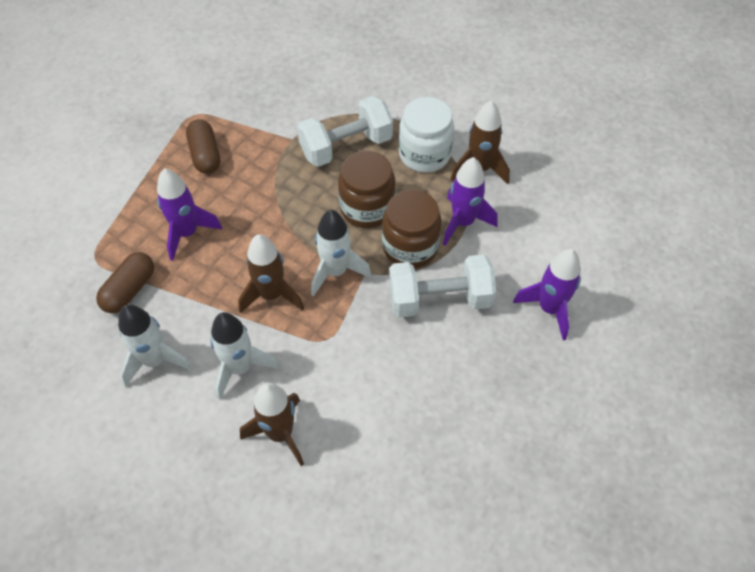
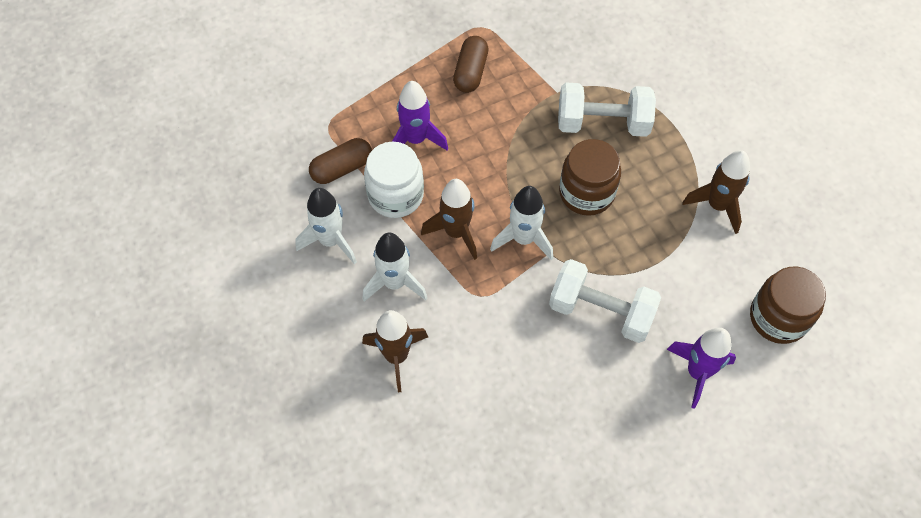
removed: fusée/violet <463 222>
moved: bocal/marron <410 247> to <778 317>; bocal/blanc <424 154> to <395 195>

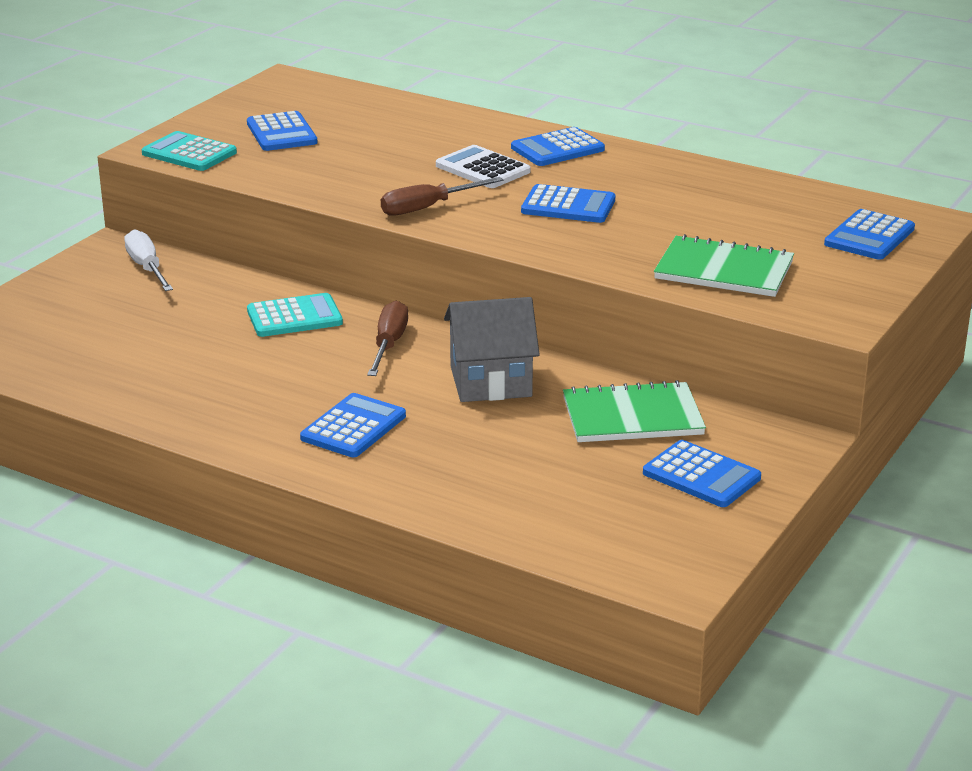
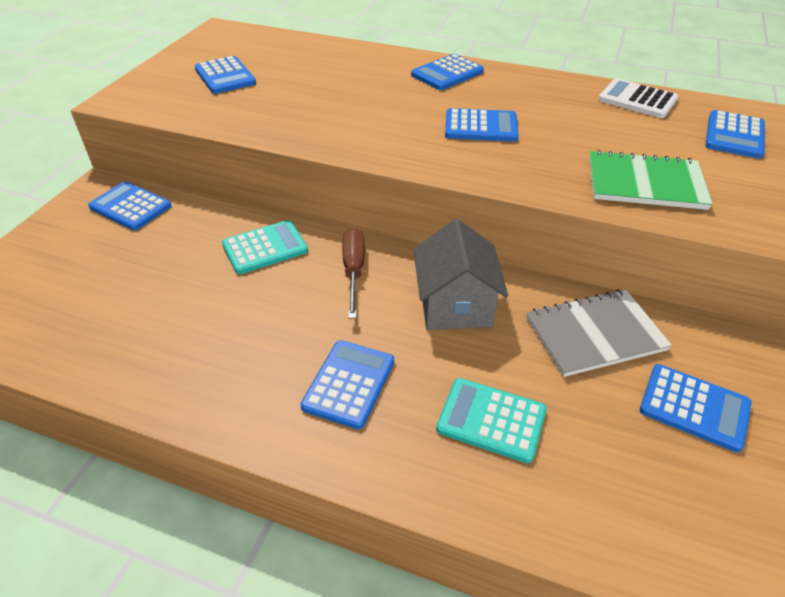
removed: tournevis/marron <428 208>
moved: calculatrice/turquoise <189 153> to <491 420>; calculatrice/blanc <483 169> to <637 99>
replaced: tournevis/blanc <147 268> to calculatrice/bleu <130 207>
recoloured: carnet/vert <632 416> to carnet/gris <595 334>
turned: maison/gris <490 381> = <455 305> 75 degrees counterclockwise

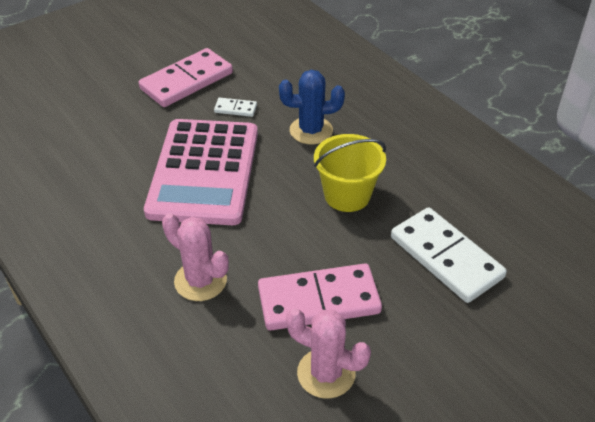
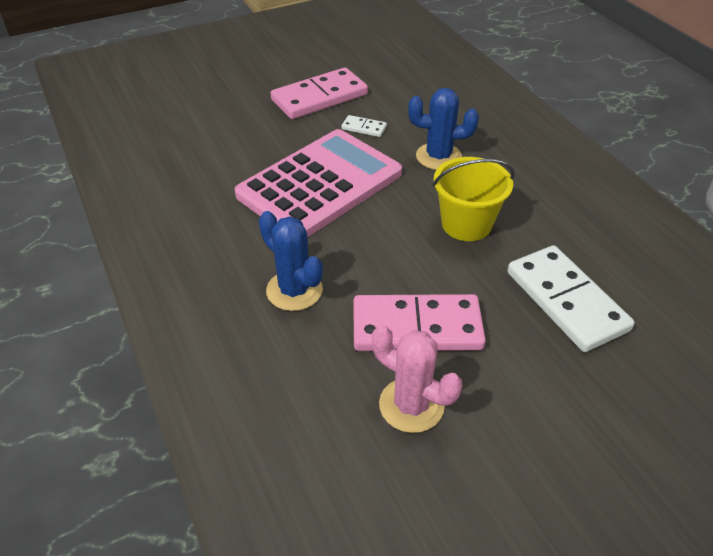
recoloured: cactus/rose <200 281> to cactus/bleu <294 290>
turned: calculatrice/rose <204 172> = <320 184> 150 degrees counterclockwise

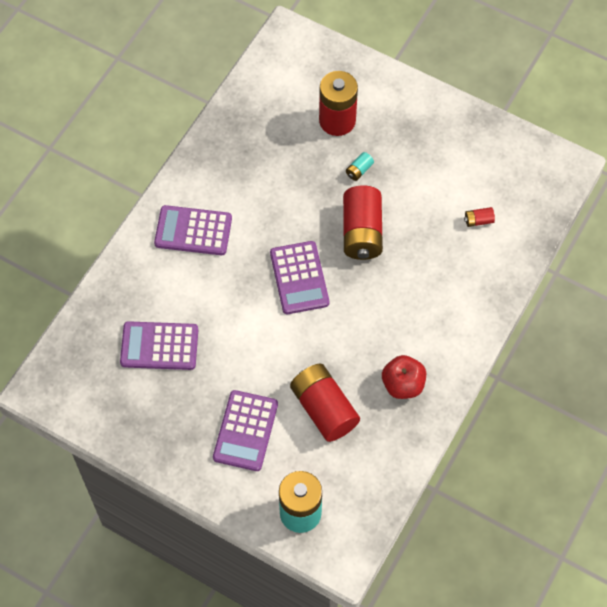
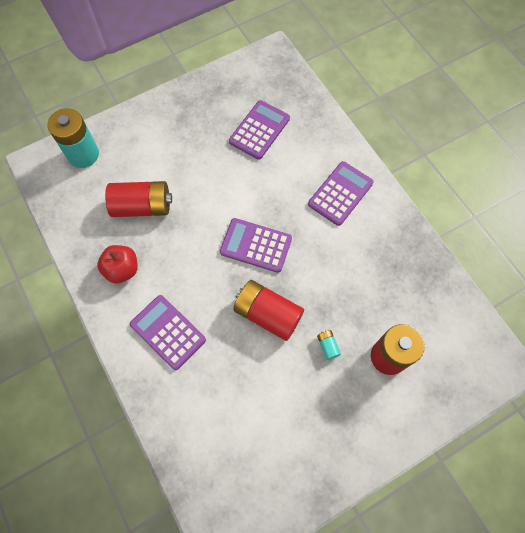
removed: pile/rouge <478 220>
moved: calculatrice/violet <245 431> to <168 332>

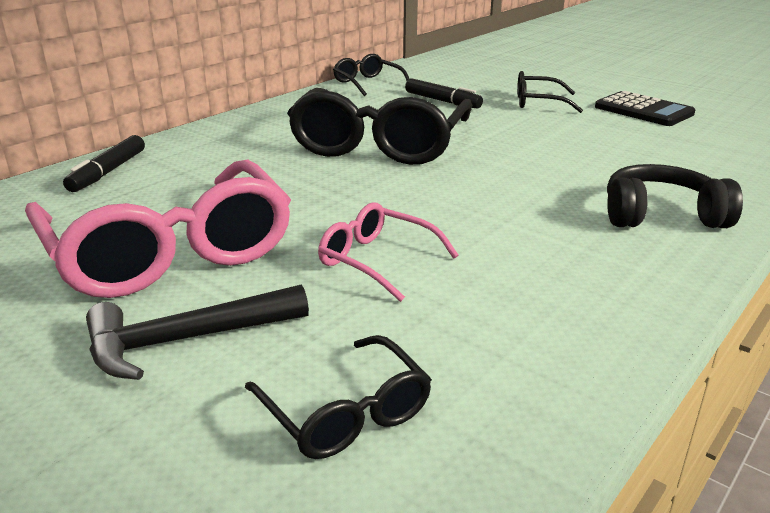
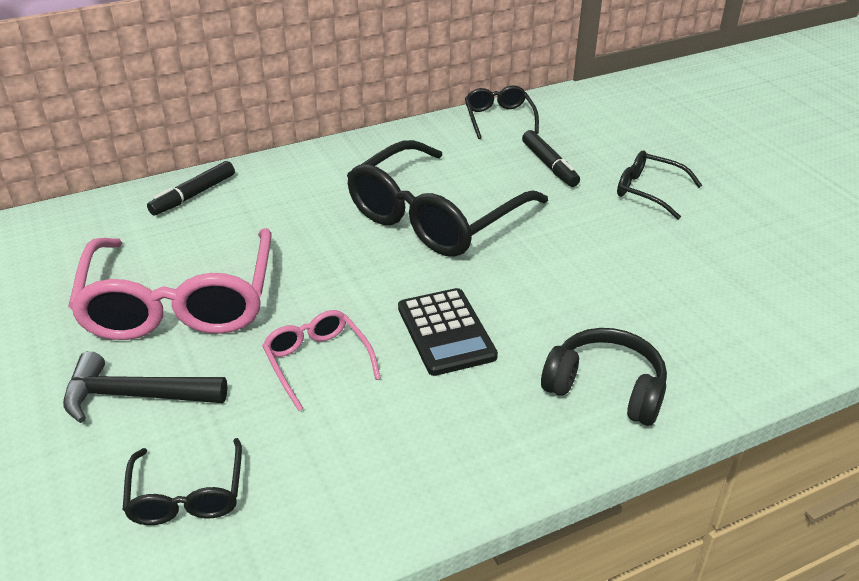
moved: calculatrice/noir <643 110> to <446 332>

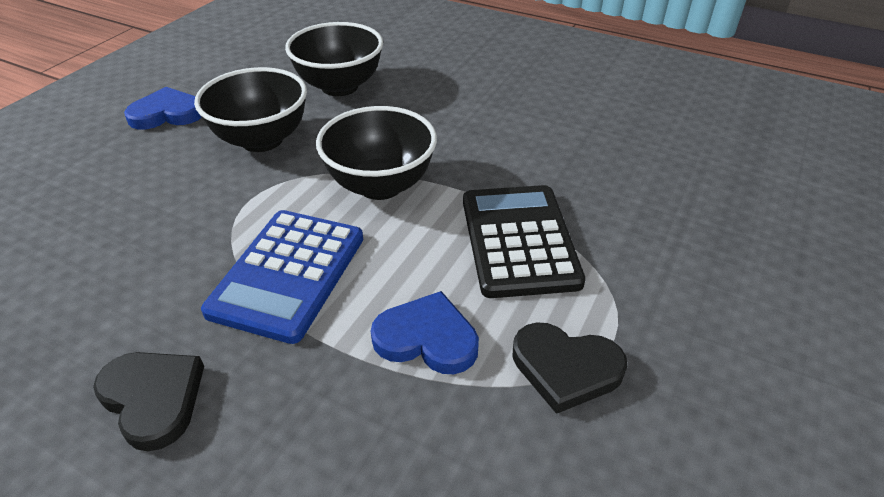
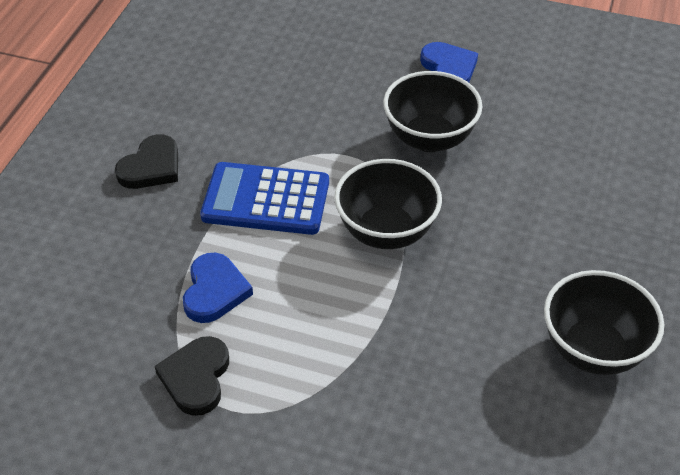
removed: calculatrice/noir <519 240>
moved: bol/noir <339 86> to <593 350>

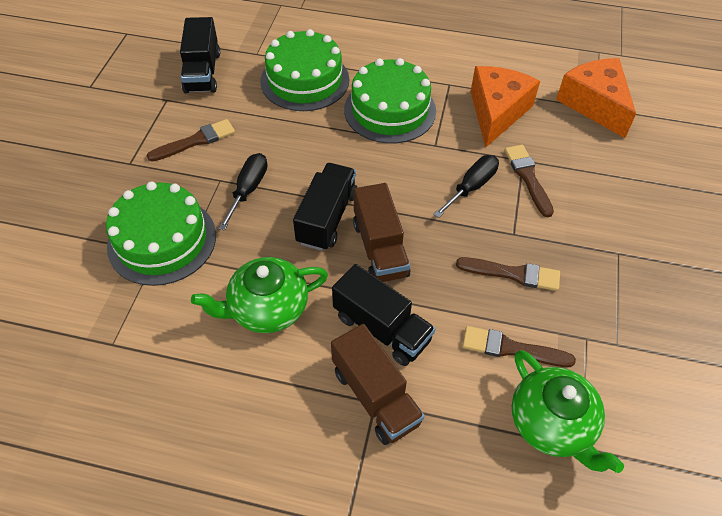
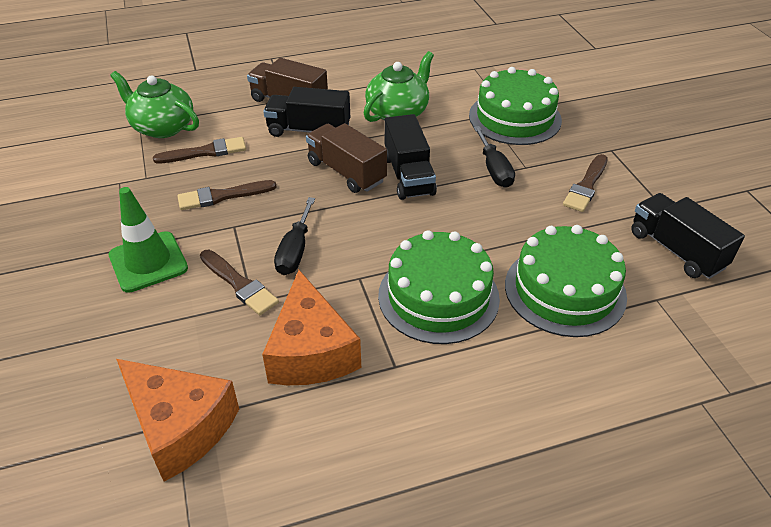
added: cône de chantier/vert <148 262>

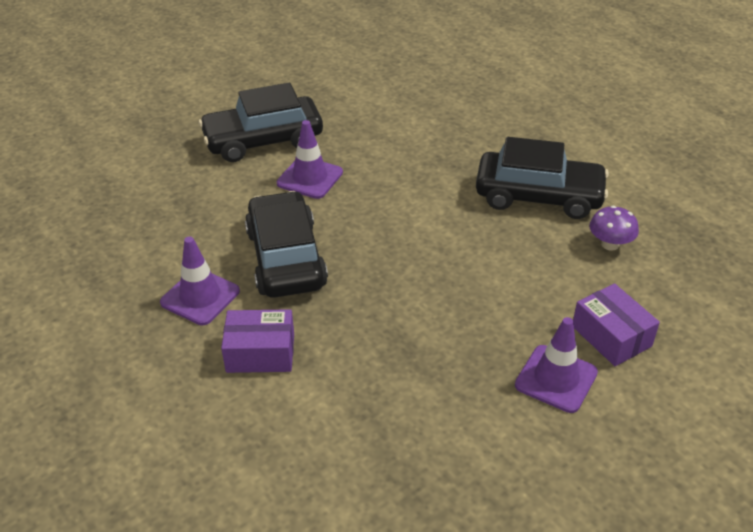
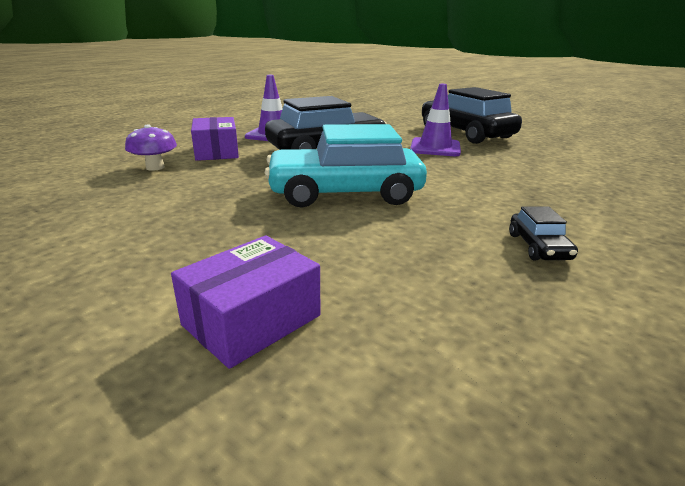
removed: cône de chantier/violet <556 379>
added: voiture/turquoise <345 193>
moved: champignon/violet <610 244> to <155 167>
resized: voiture/noir <538 196> = <538 247> x0.42

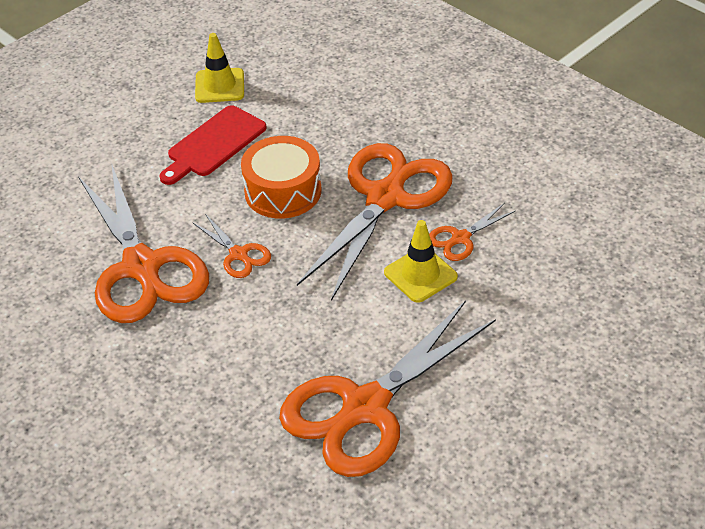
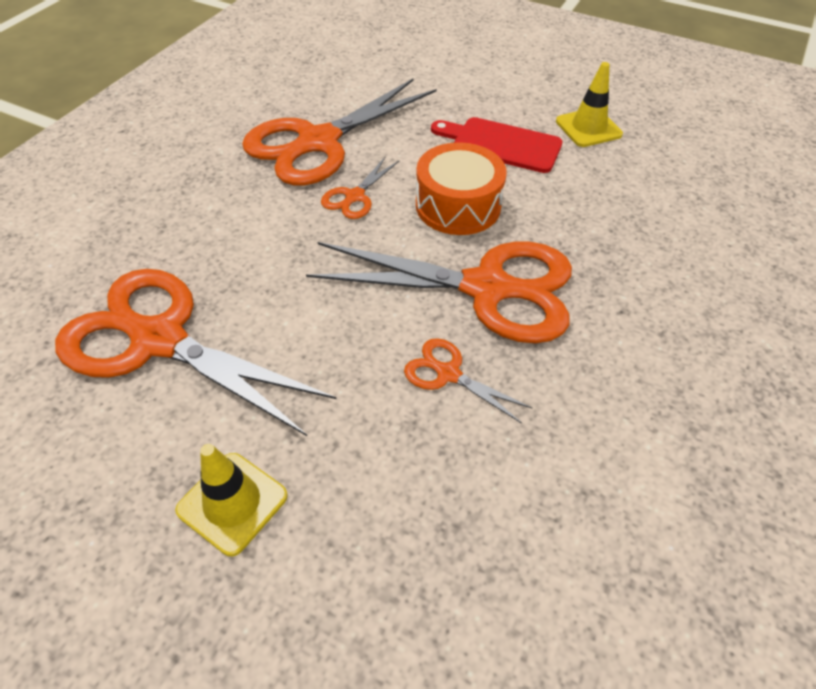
moved: cône de chantier/jaune <420 275> to <232 503>

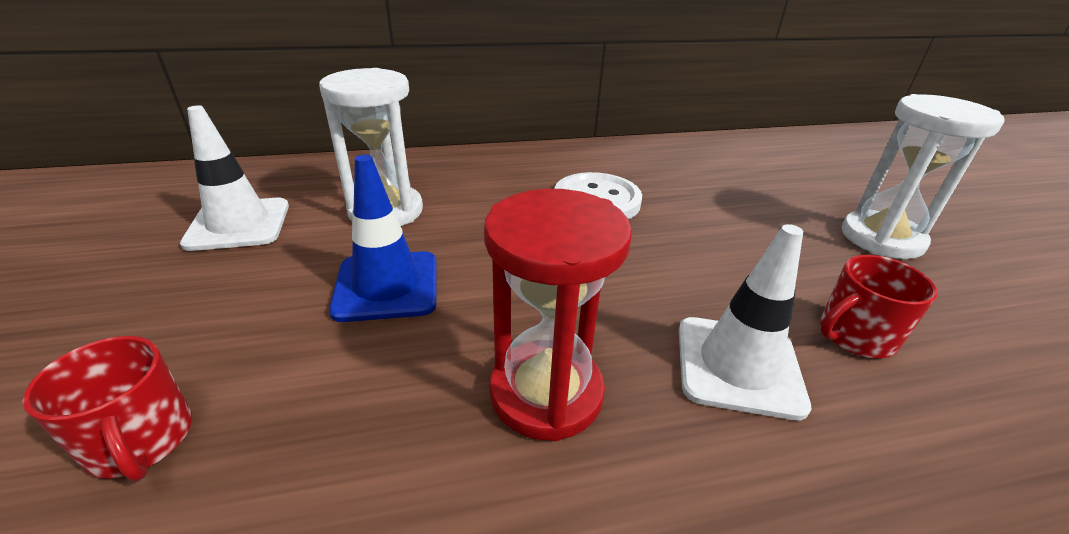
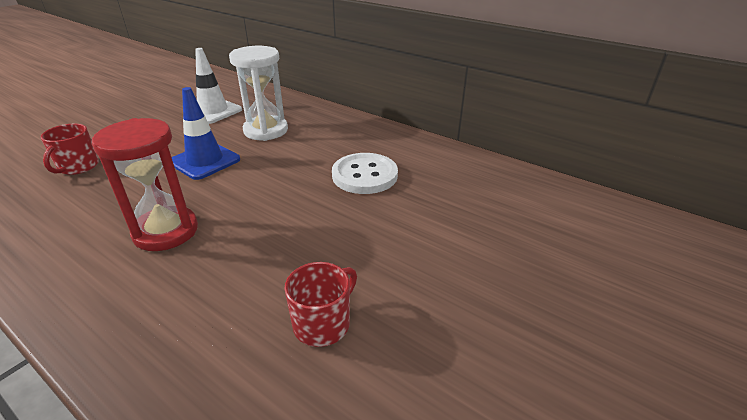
removed: cône de chantier/blanc <738 366>; sablier/blanc <881 238>
turned: tasse/rouge <854 335> = <323 323> 105 degrees clockwise

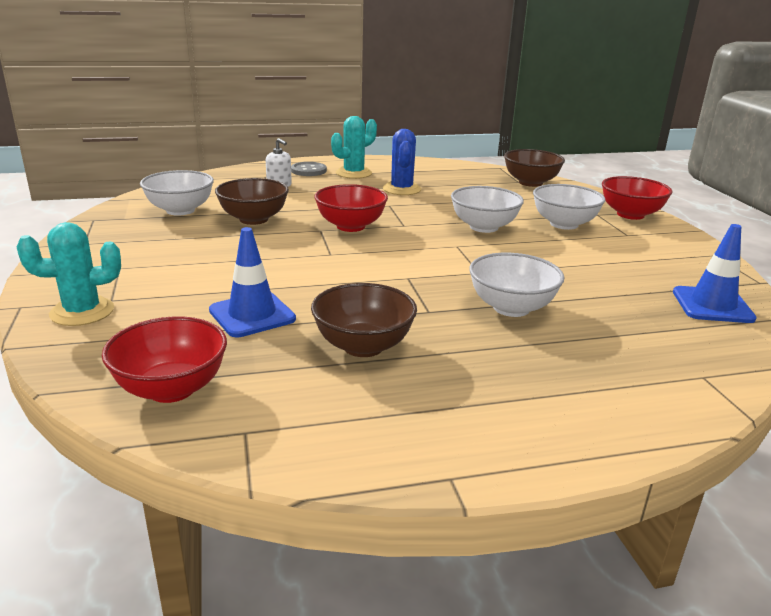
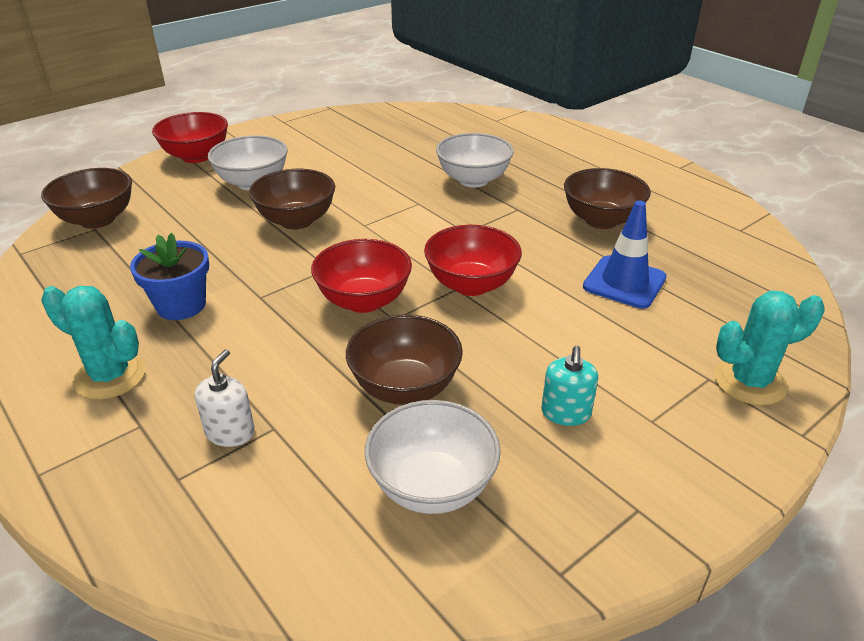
removed: bouton/gris <308 170>; cône de chantier/bleu <712 305>
added: distributeur de savon/turquoise <566 413>
moved: bol/rouge <171 389> to <471 284>
replaced: cactus/bleu <401 189> to pot de fleurs/bleu <181 305>
recoloured: bol/blanc <483 227> to bol/marron <296 220>
turned: cactus/turquoise <82 312> = <749 382> 60 degrees counterclockwise

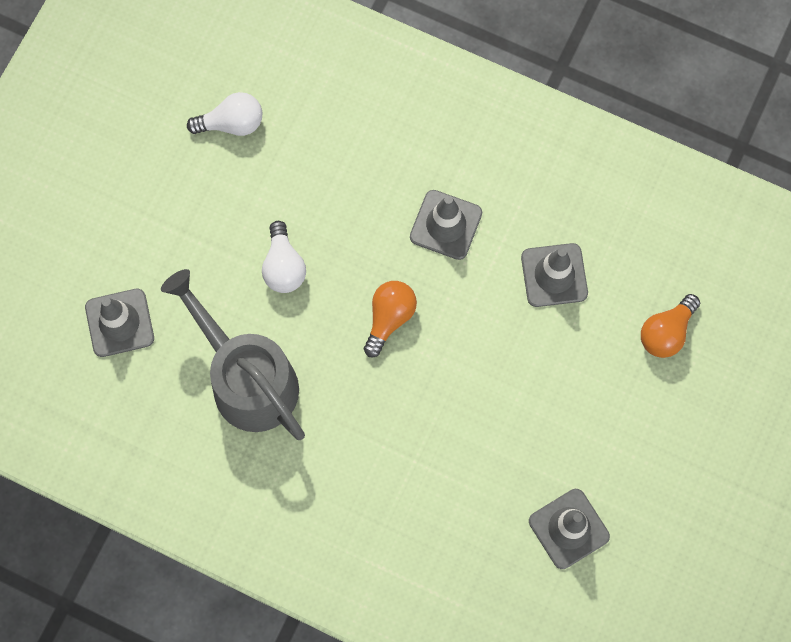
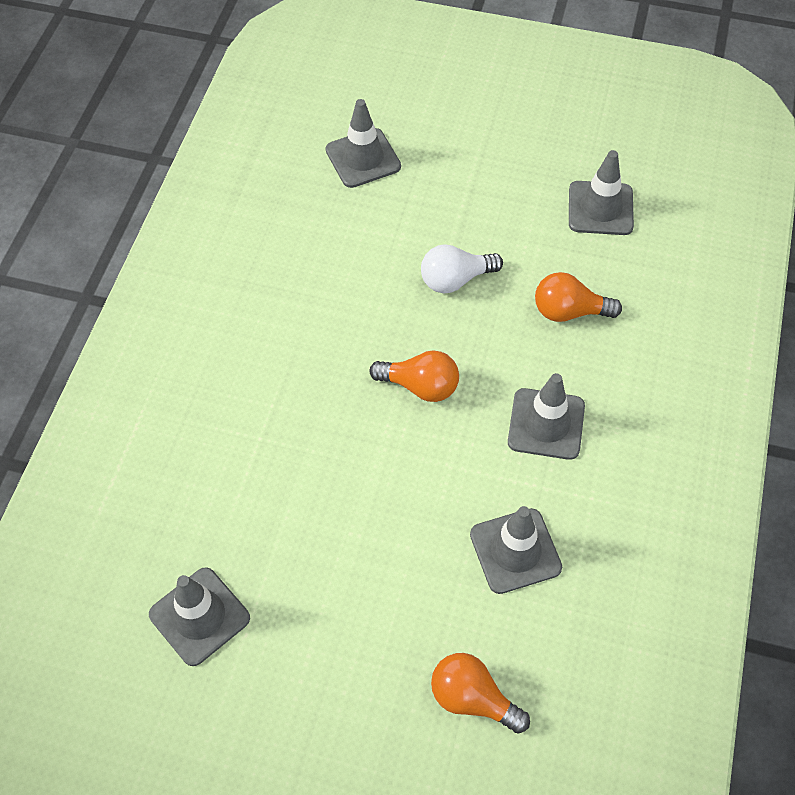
removed: arrosoir/gris <246 378>
added: ampoule/orange <569 311>
replaced: ampoule/blanc <232 123> to cône de chantier/gris <600 208>

